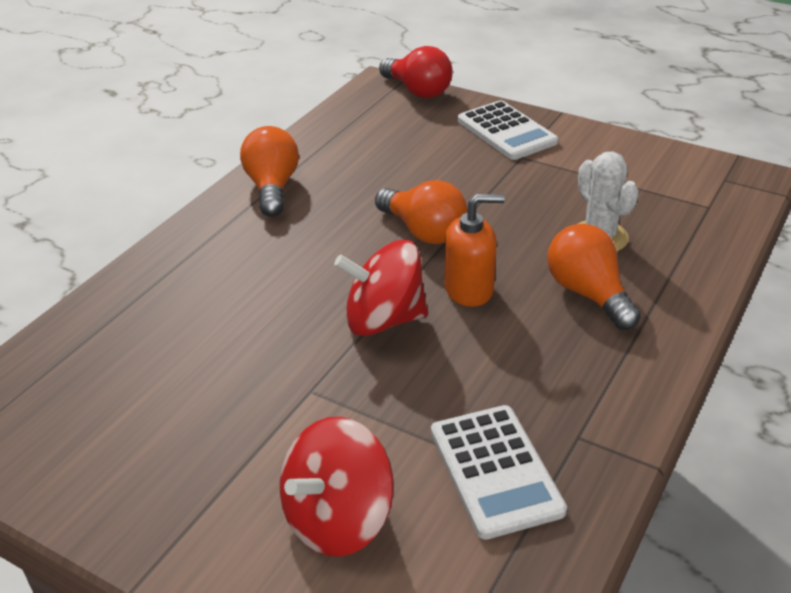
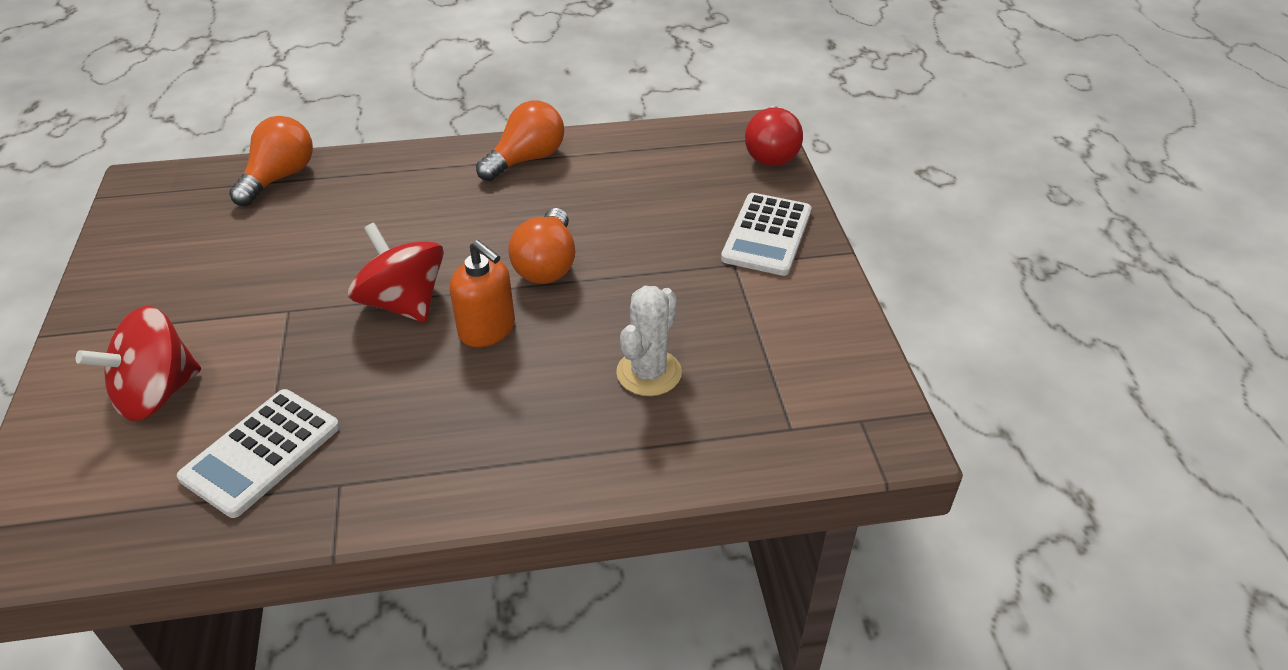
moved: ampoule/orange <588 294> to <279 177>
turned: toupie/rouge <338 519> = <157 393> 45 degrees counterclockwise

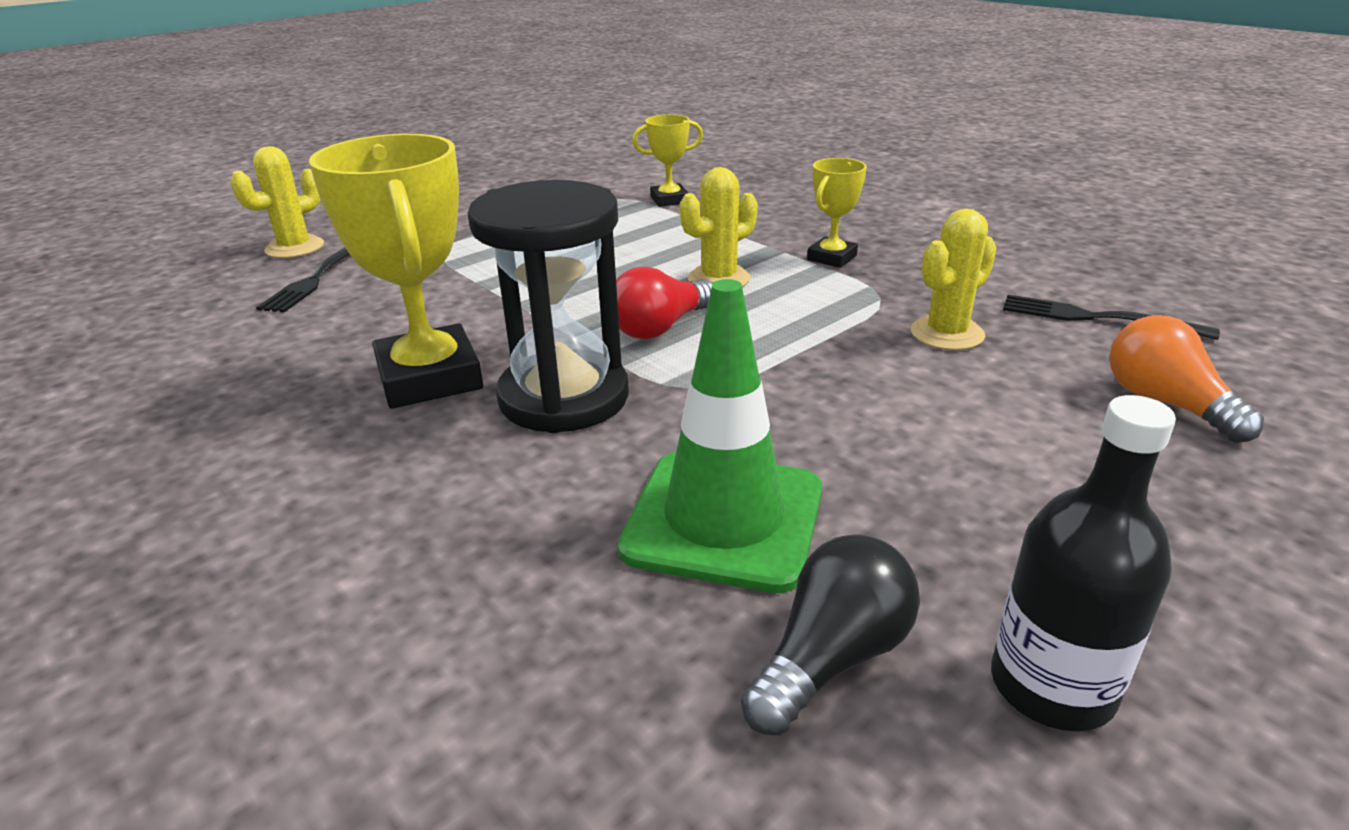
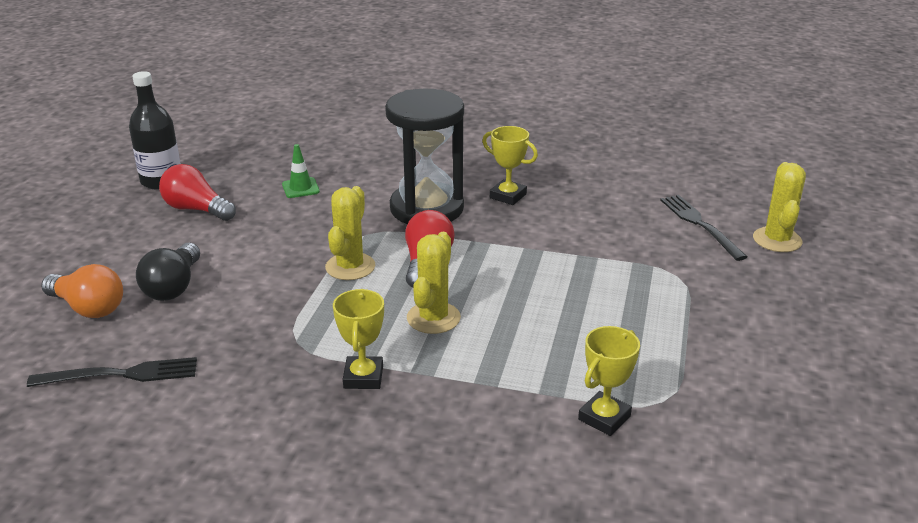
added: ampoule/rouge <196 209>
moved: ampoule/noir <831 658> to <173 286>; cactus/jaune <947 334> to <350 267>
resized: trophée/jaune <429 378> = <508 196> x0.53; cône de chantier/vert <724 519> = <300 188> x0.43

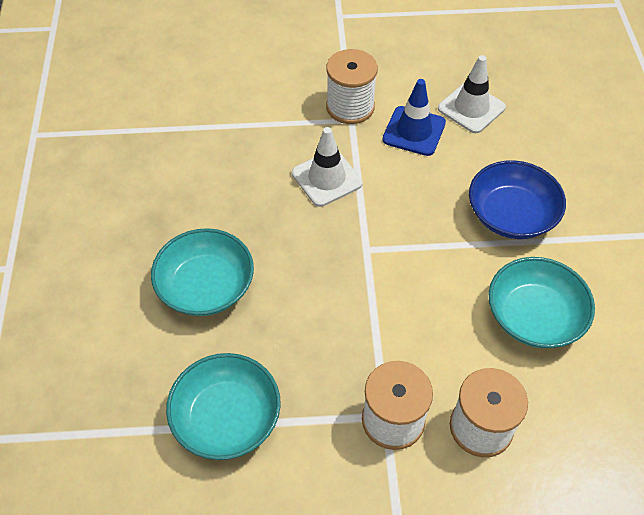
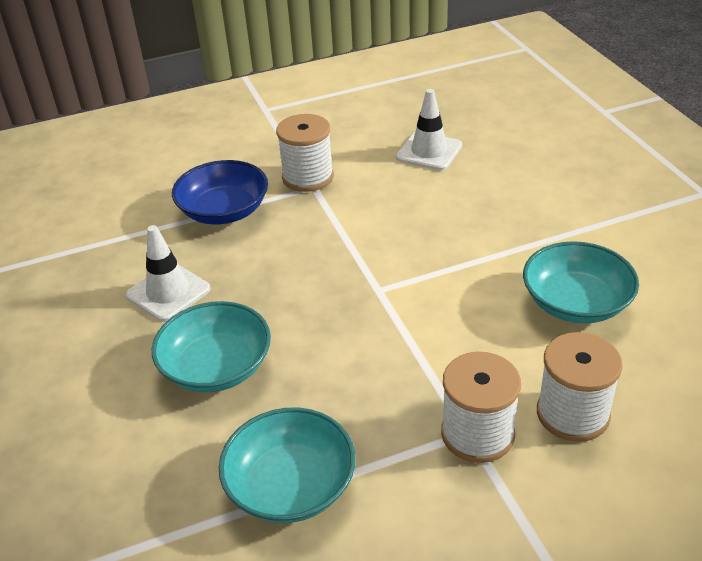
removed: cône de chantier/bleu <414 131>
moved: cône de chantier/blanc <327 178> to <168 292>; bol/bleu <511 215> to <224 211>

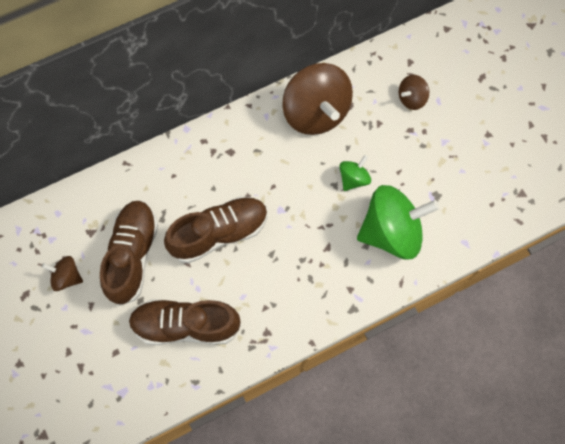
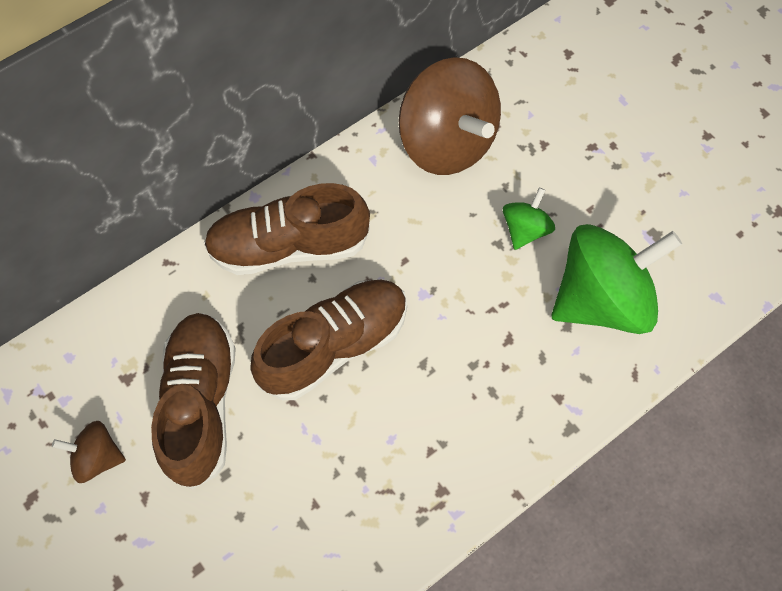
removed: toupie/marron <411 98>
moved: chaussure/marron <186 325> to <289 246>

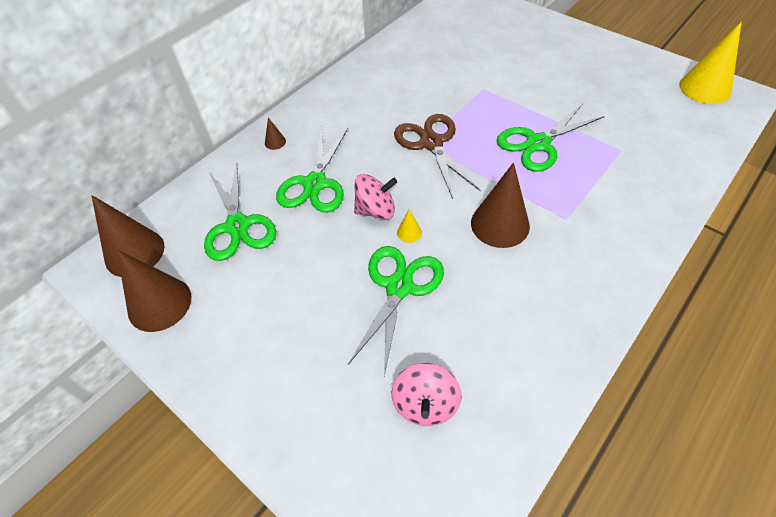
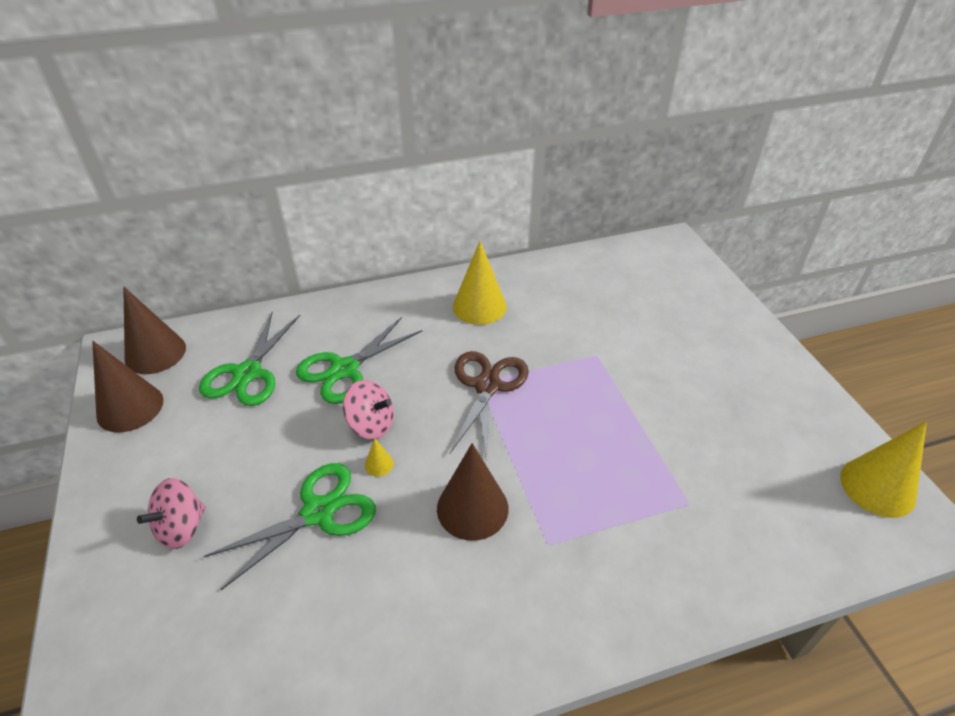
removed: cône/marron <275 142>; ciseaux/vert <538 143>
added: cône/jaune <479 306>
moved: toupie/rose <425 404> to <181 527>

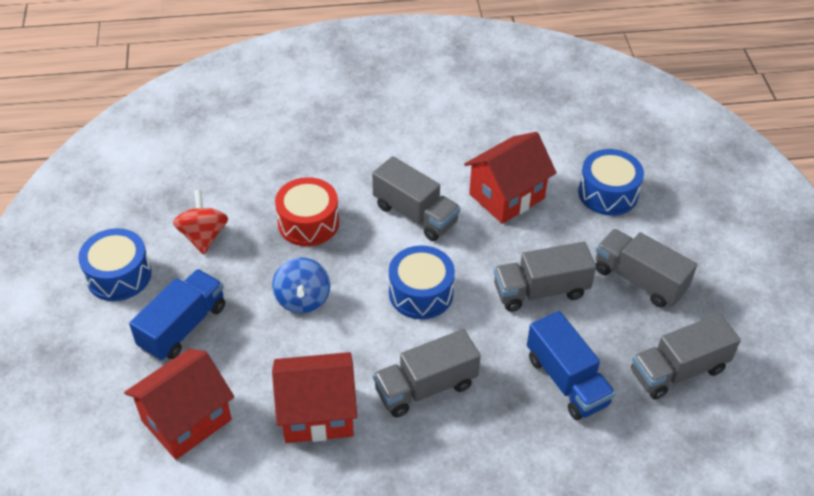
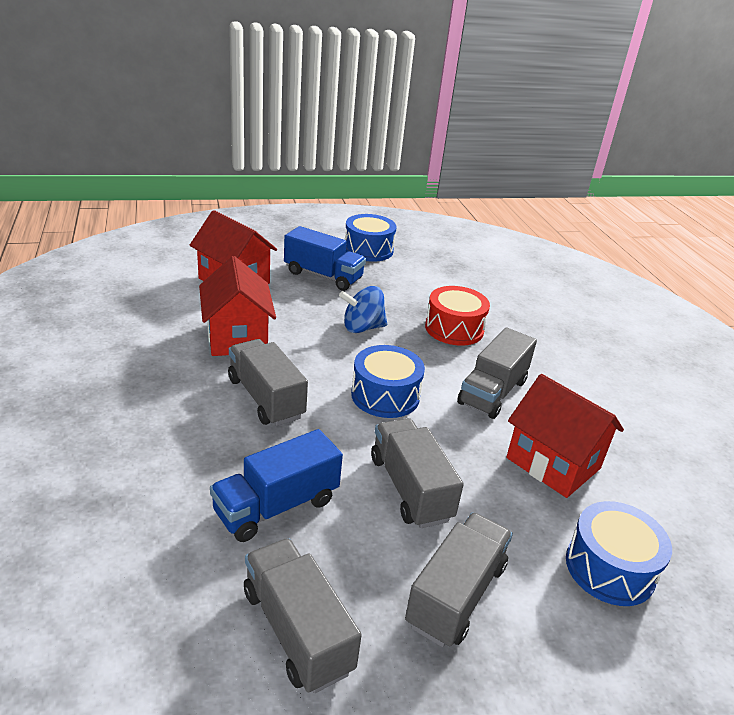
removed: toupie/rouge <203 236>

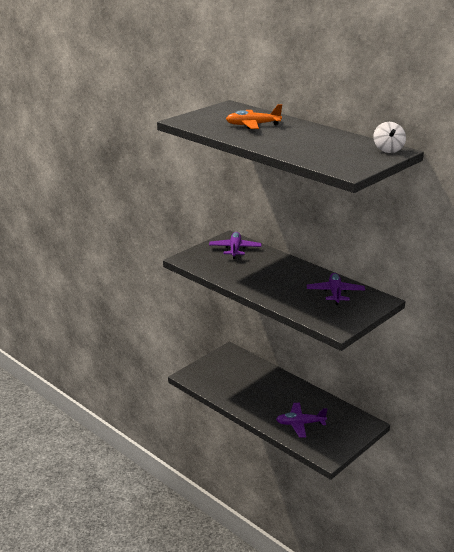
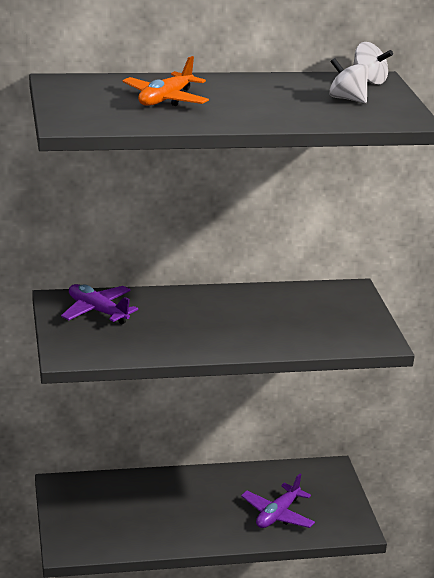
removed: avion/violet <335 293>
added: toupie/blanc <347 99>

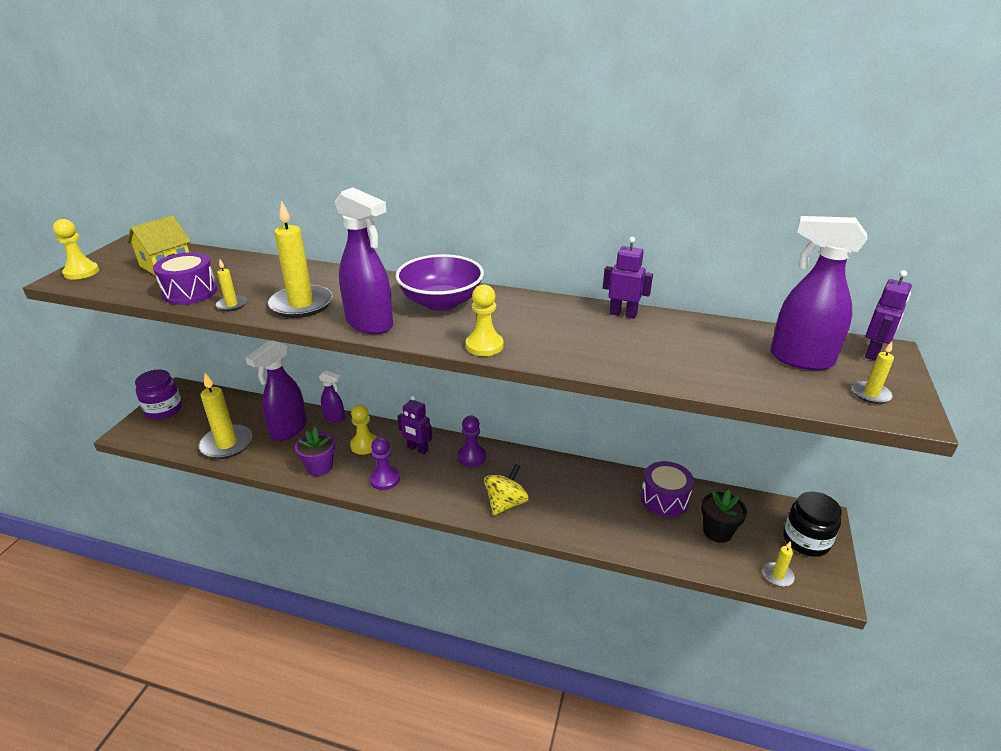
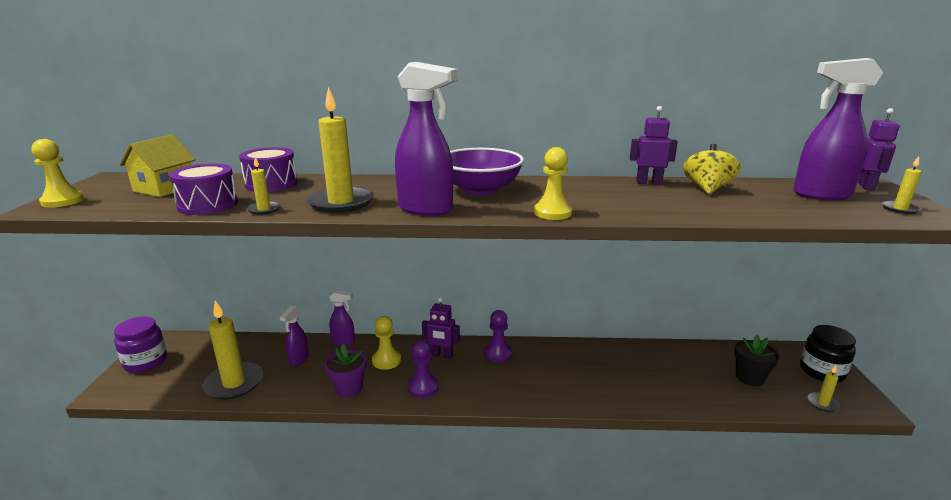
moved: toupie/jaune <506 503> to <707 189>; tambour/violet <664 499> to <271 184>
resized: vaporisateur/violet <288 430> = <299 360> x0.56

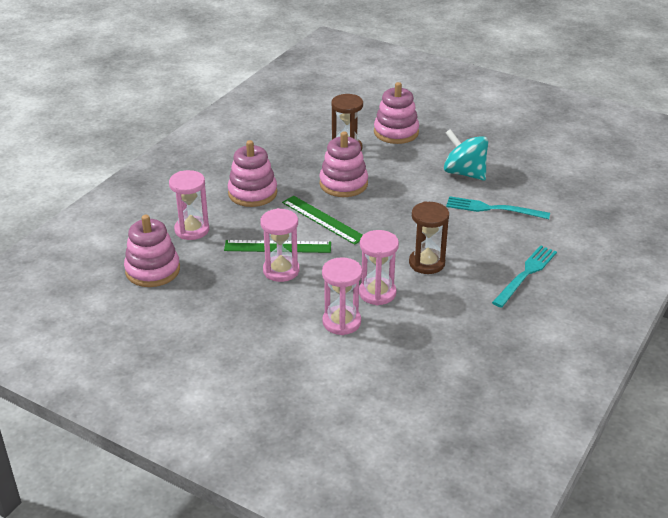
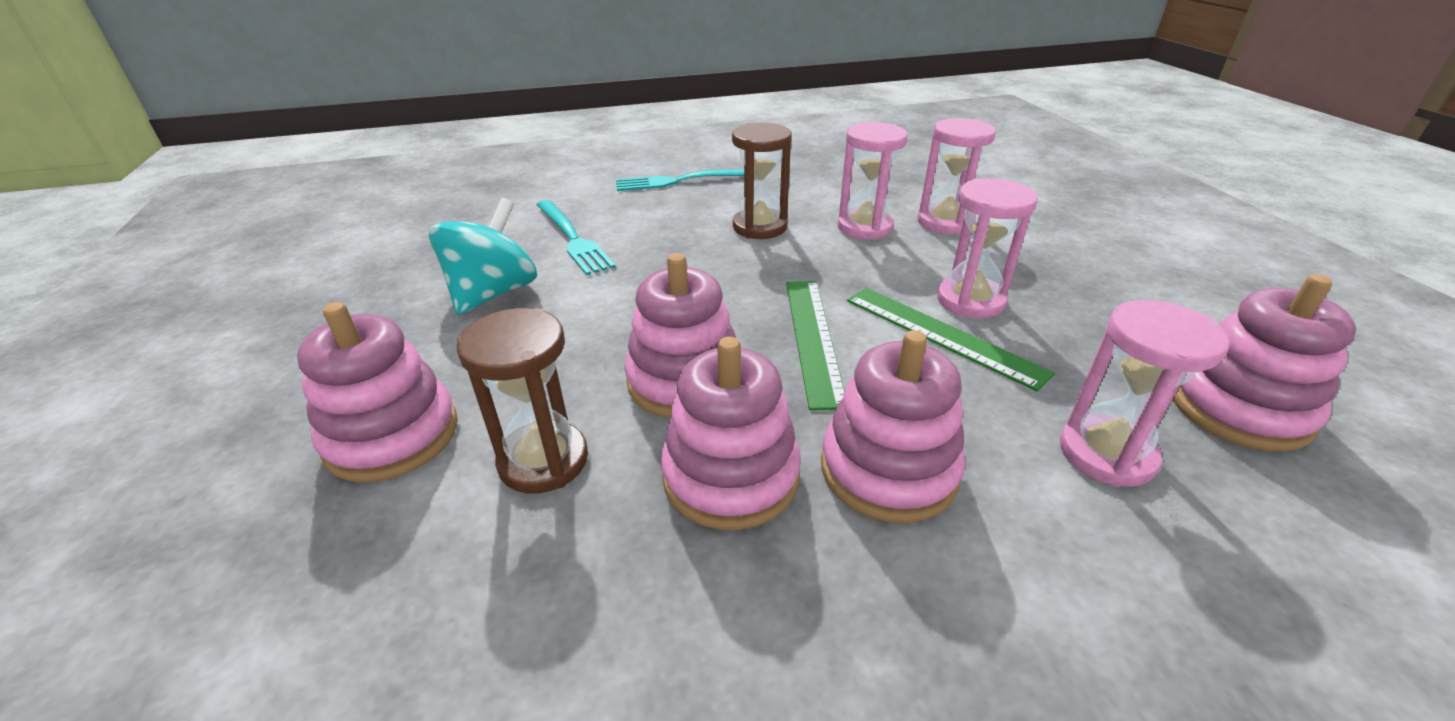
added: jouet à empiler/rose <730 476>
turned: toupie/turquoise <464 173> = <493 293> 150 degrees counterclockwise

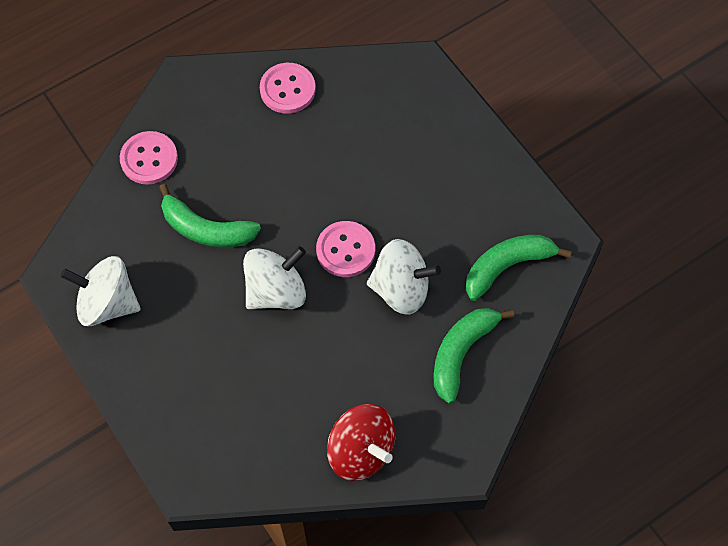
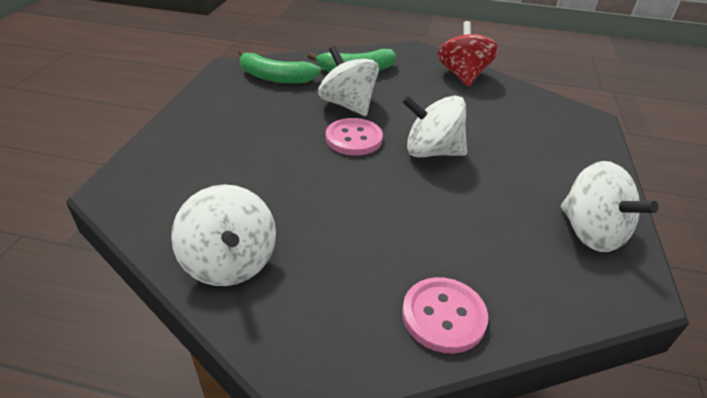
removed: banane/vert <206 229>
replaced: bouton/rose <287 89> to toupie/blanc <230 262>

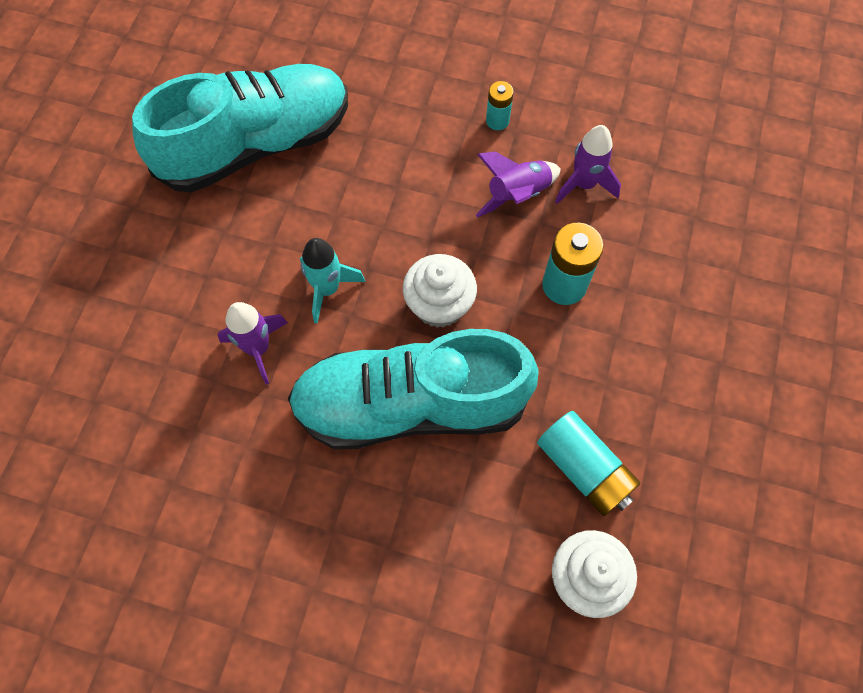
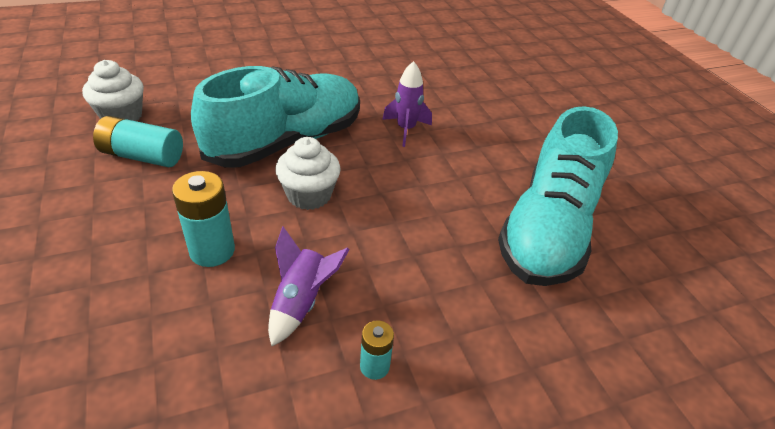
removed: fusée/turquoise <327 289>; fusée/violet <584 184>

